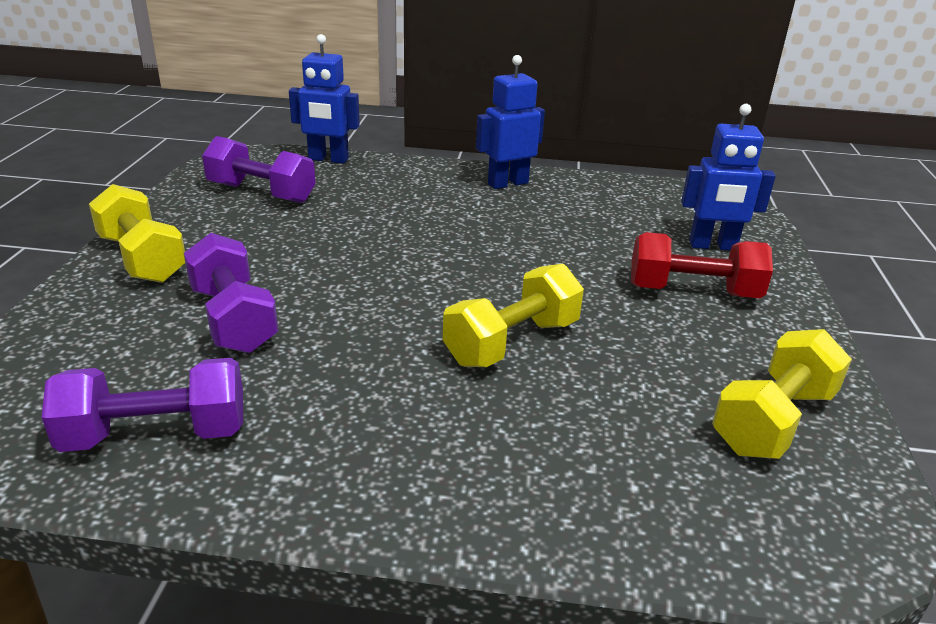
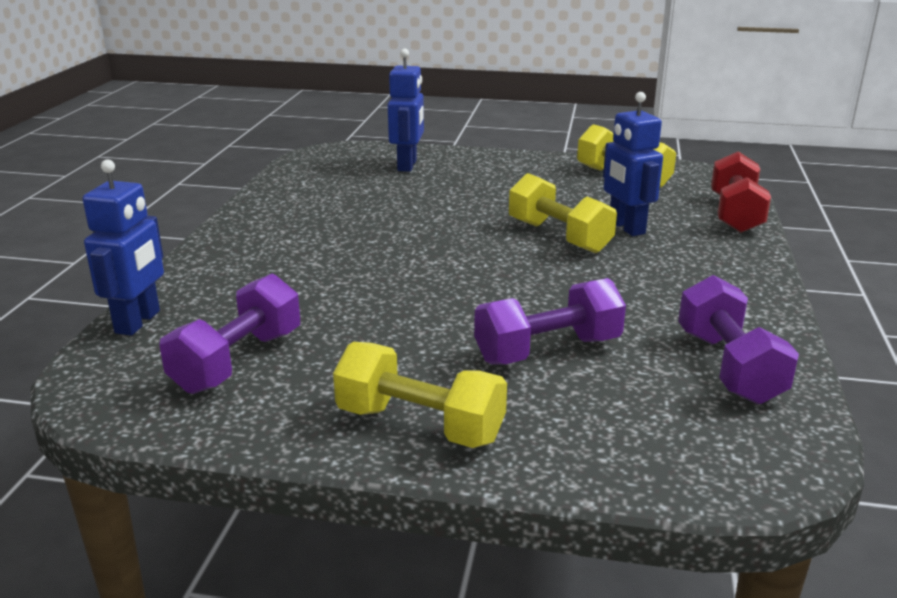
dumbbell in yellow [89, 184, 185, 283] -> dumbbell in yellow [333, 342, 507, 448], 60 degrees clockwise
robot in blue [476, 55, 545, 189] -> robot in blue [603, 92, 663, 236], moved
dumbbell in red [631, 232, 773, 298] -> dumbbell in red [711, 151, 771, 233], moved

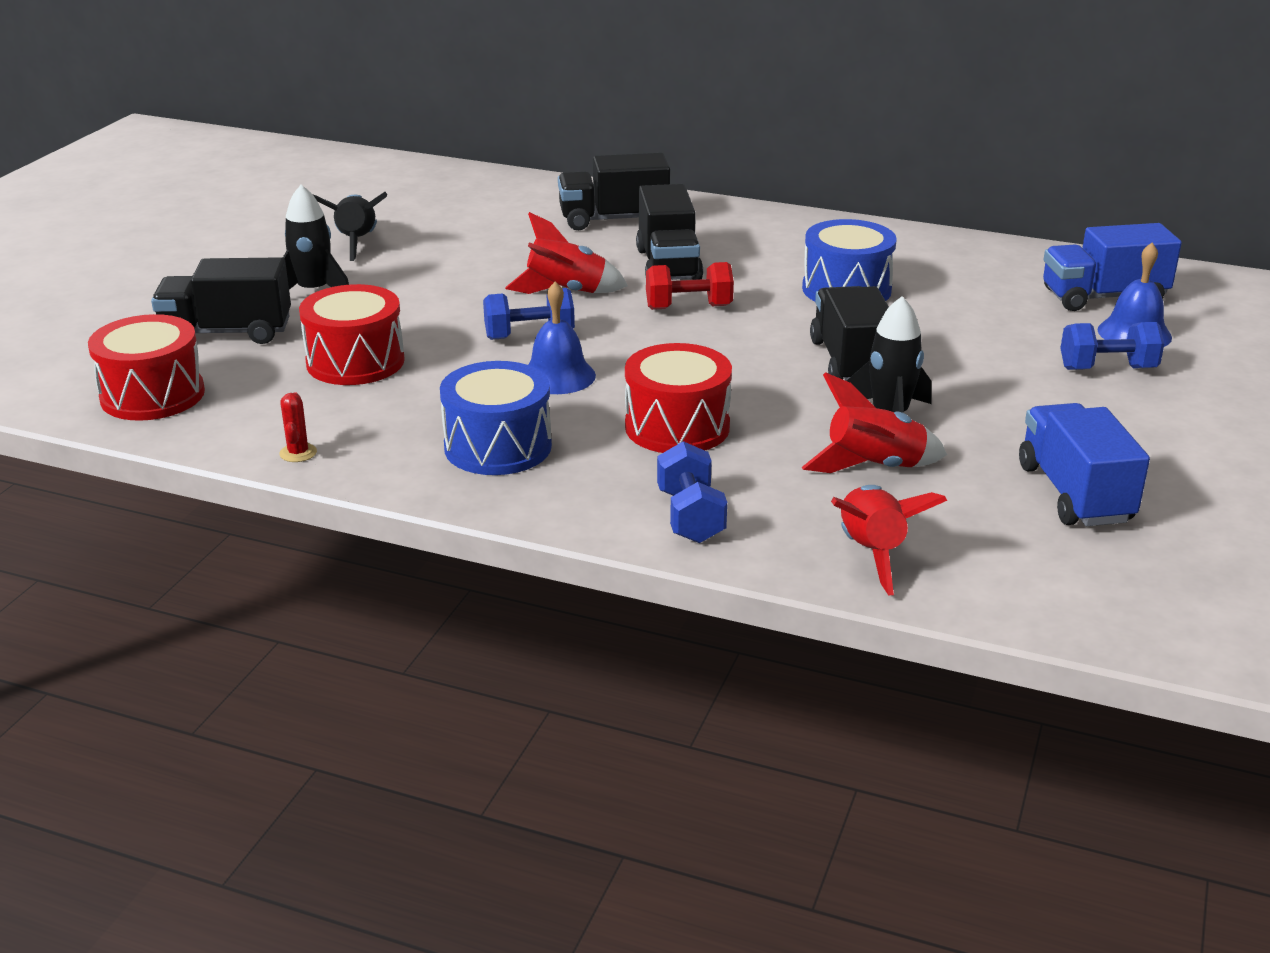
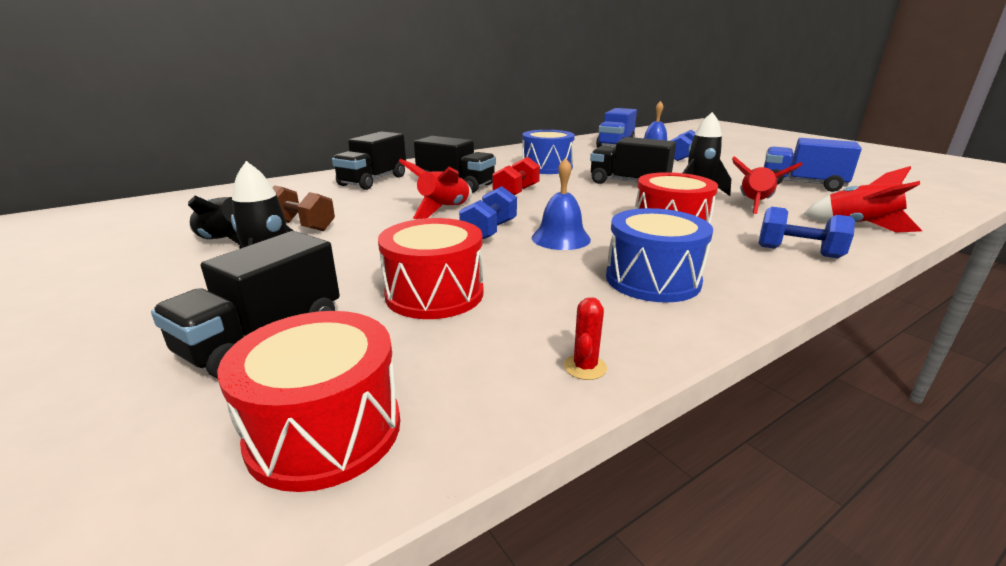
none -> dumbbell in brown [272, 185, 335, 231]
cactus in red [280, 392, 317, 462] -> cactus in red [564, 297, 607, 380], 75 degrees clockwise

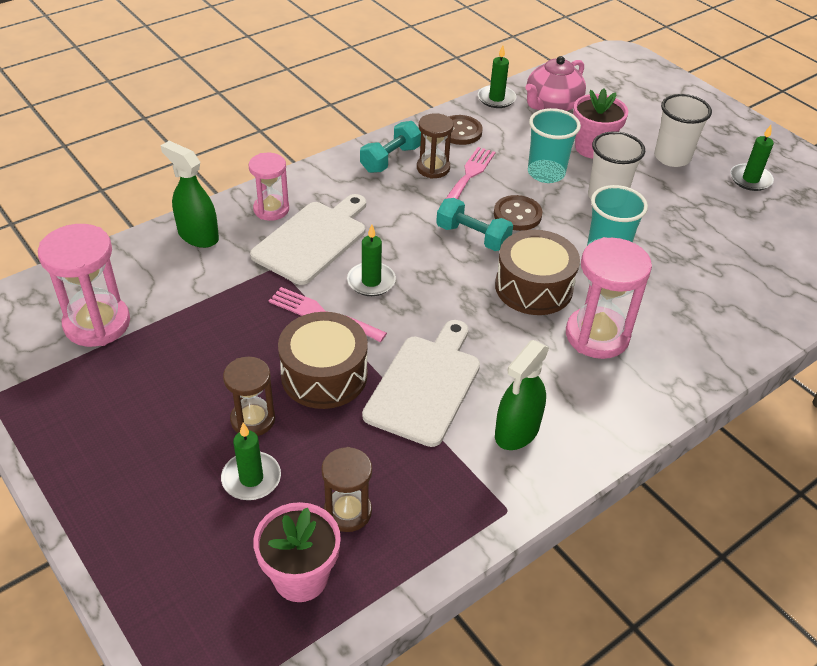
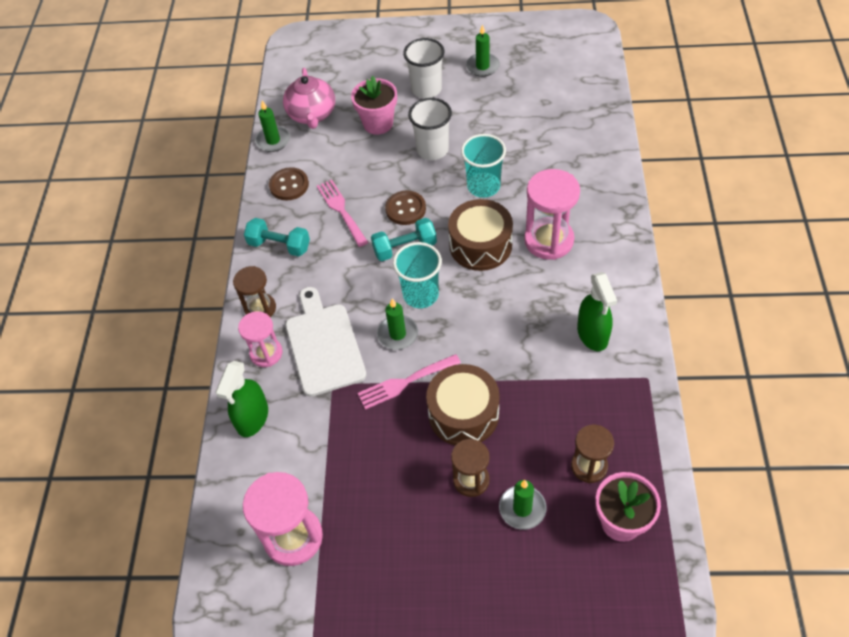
spray bottle in green [161, 141, 219, 248] -> spray bottle in green [215, 361, 268, 437], 60 degrees counterclockwise
hourglass in brown [417, 113, 454, 179] -> hourglass in brown [233, 266, 276, 318], moved
dumbbell in turquoise [360, 121, 421, 173] -> dumbbell in turquoise [244, 218, 310, 257], 60 degrees counterclockwise
cup in turquoise [528, 108, 581, 183] -> cup in turquoise [393, 242, 442, 308], moved
cutting board in white [362, 320, 480, 447] -> none

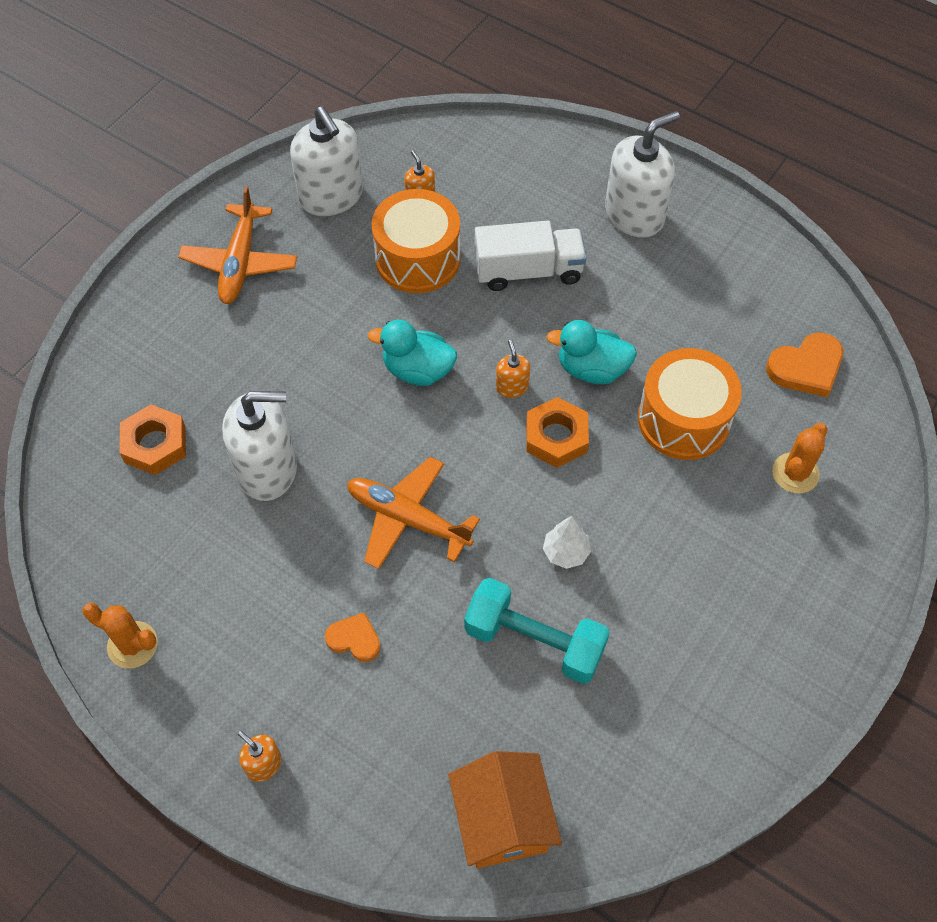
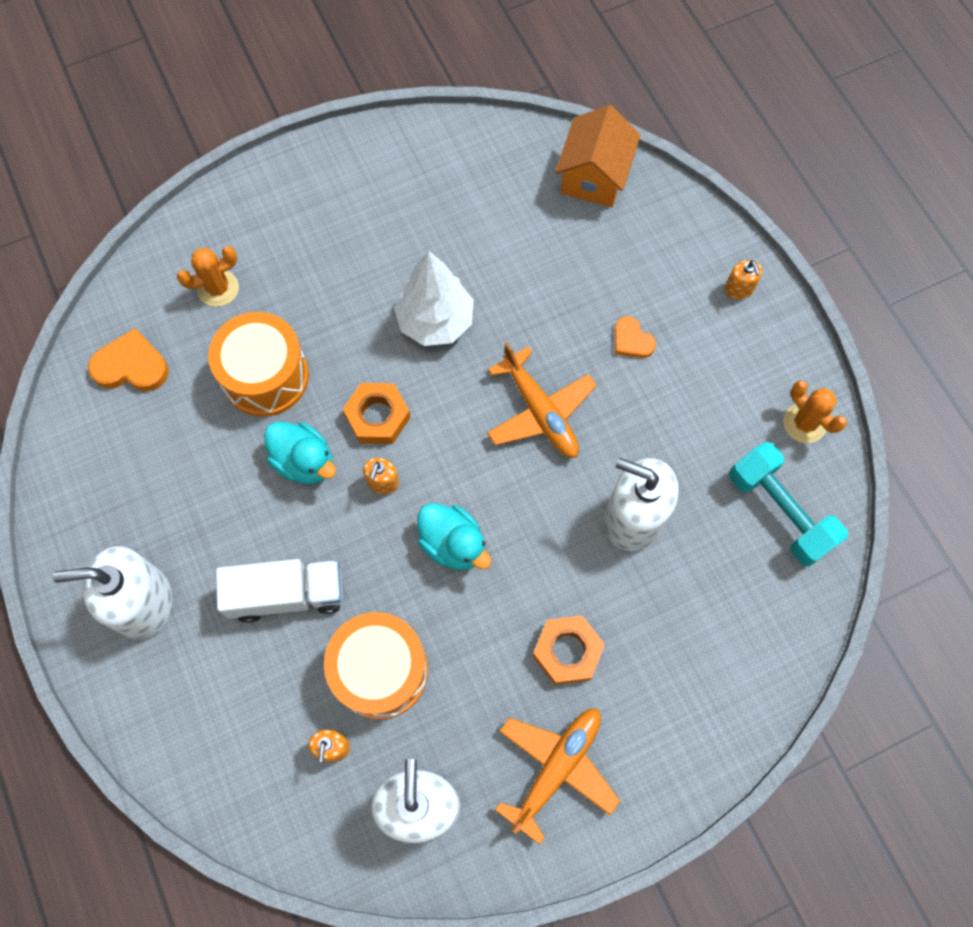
truck in white [475, 221, 586, 291] -> truck in white [216, 559, 343, 623], 150 degrees clockwise
tree in white [543, 516, 591, 569] -> tree in white [394, 251, 474, 346], x1.89
nut in orange [119, 404, 186, 475] -> nut in orange [533, 616, 605, 685], moved
dumbbell in turquoise [464, 578, 610, 684] -> dumbbell in turquoise [730, 442, 848, 567], moved

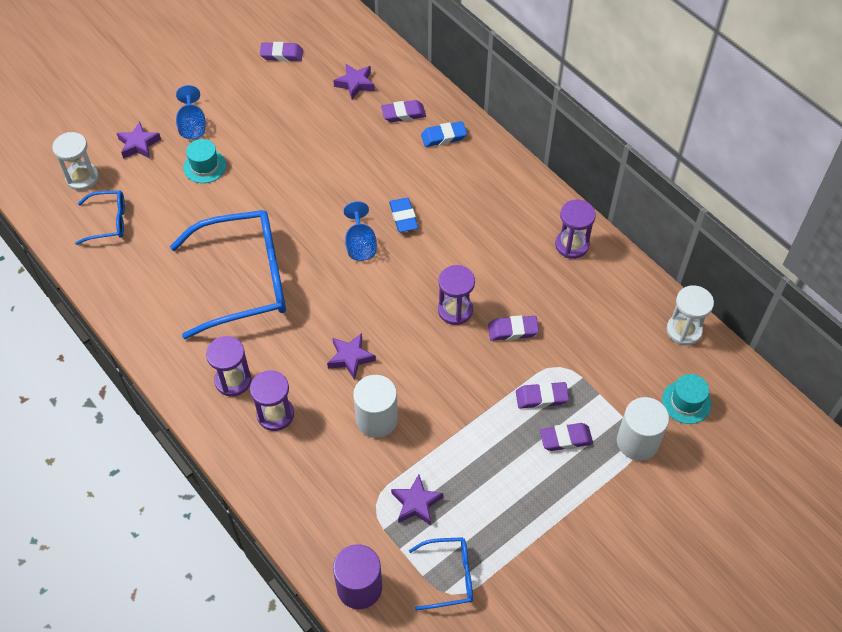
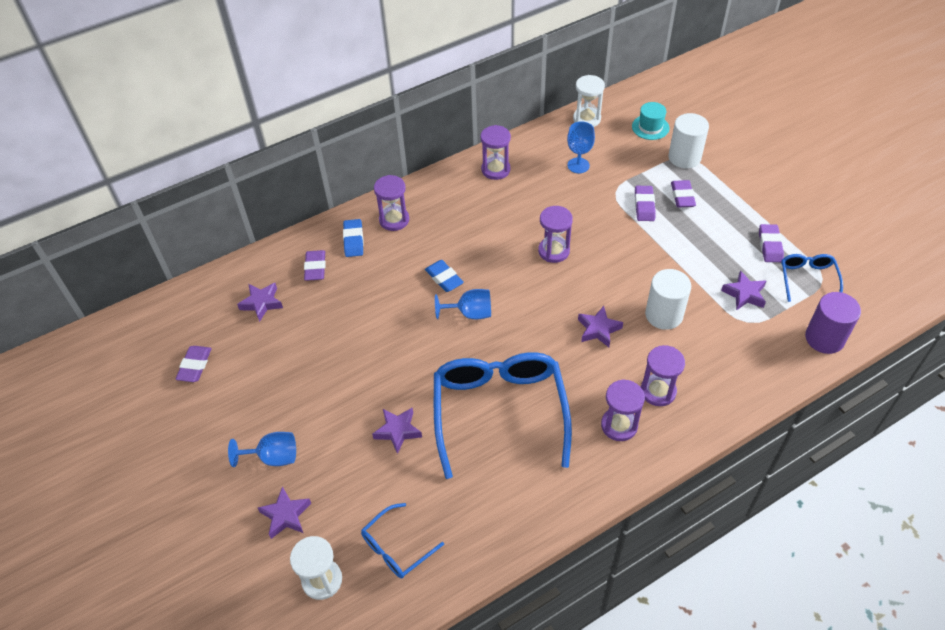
glasses in blue [75, 190, 125, 245] -> glasses in blue [361, 503, 444, 578], 135 degrees counterclockwise
none -> star in purple [372, 407, 422, 454]
none -> hourglass in purple [374, 175, 409, 231]
eraser in blue [389, 198, 418, 232] -> eraser in blue [425, 260, 464, 292], 60 degrees clockwise
none -> goblet in blue [567, 121, 595, 174]
eraser in purple [488, 315, 539, 341] -> eraser in purple [759, 224, 784, 262], moved
hat in turquoise [183, 139, 226, 183] -> none

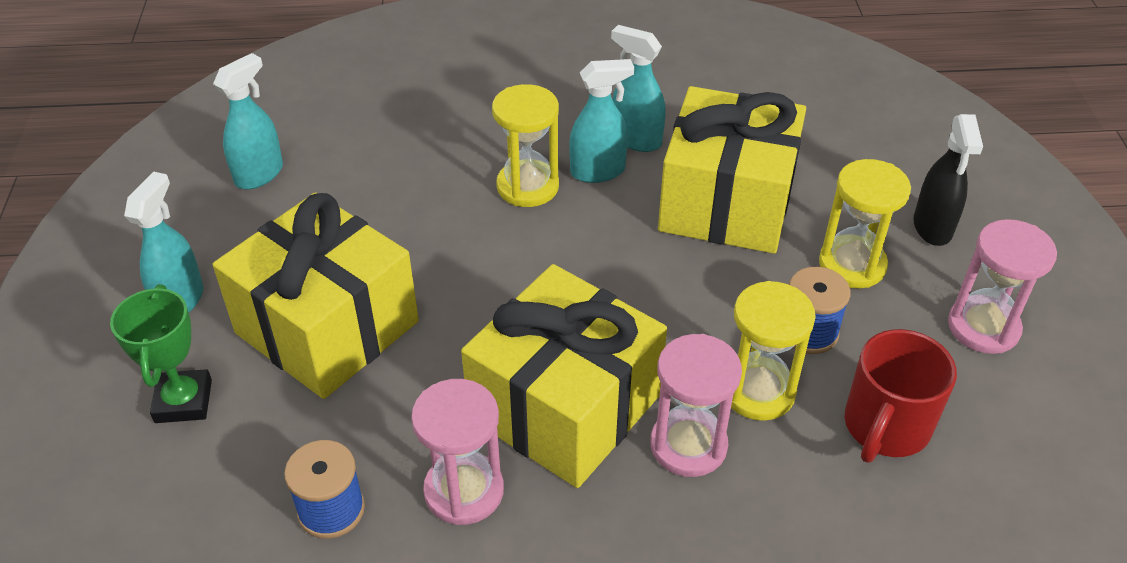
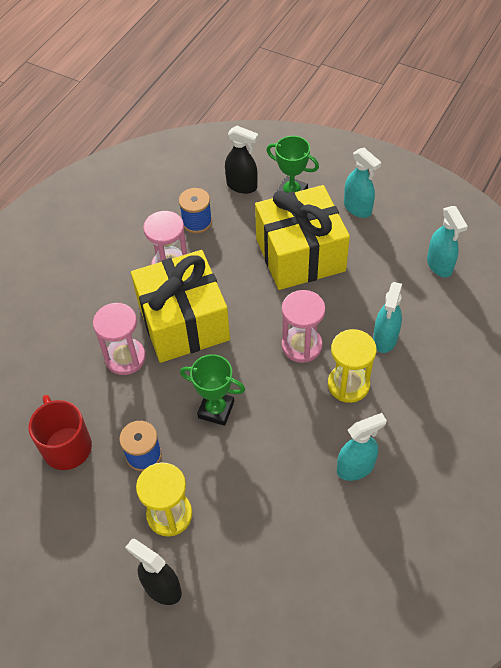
none -> trophy in green [180, 354, 245, 426]
none -> spray bottle in black [225, 126, 258, 194]
hourglass in pink [948, 219, 1057, 354] -> hourglass in pink [281, 290, 325, 363], moved
spray bottle in turquoise [569, 59, 634, 183] -> spray bottle in turquoise [373, 282, 402, 353], moved
gift in yellow [658, 86, 806, 254] -> none
hourglass in yellow [731, 281, 816, 421] -> none

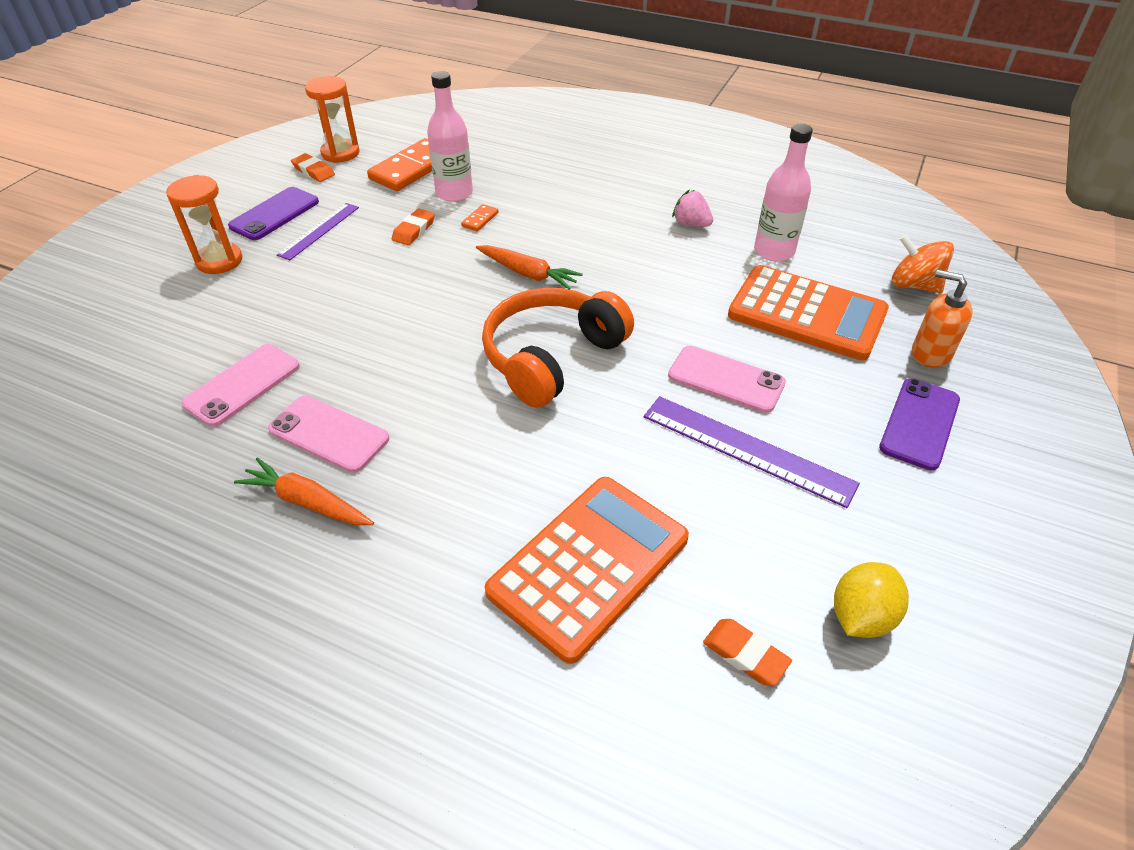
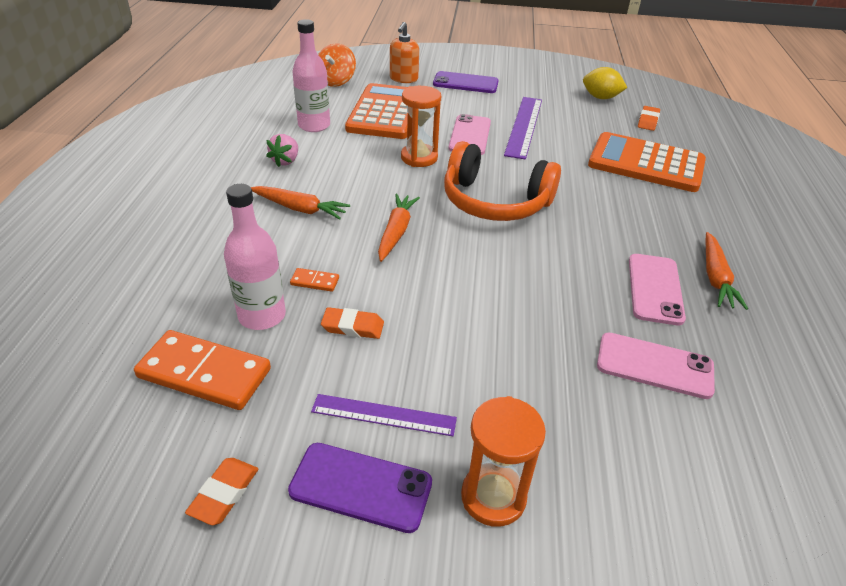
none -> carrot in orange [251, 186, 350, 220]
hourglass in orange [305, 76, 360, 163] -> hourglass in orange [401, 86, 441, 167], moved

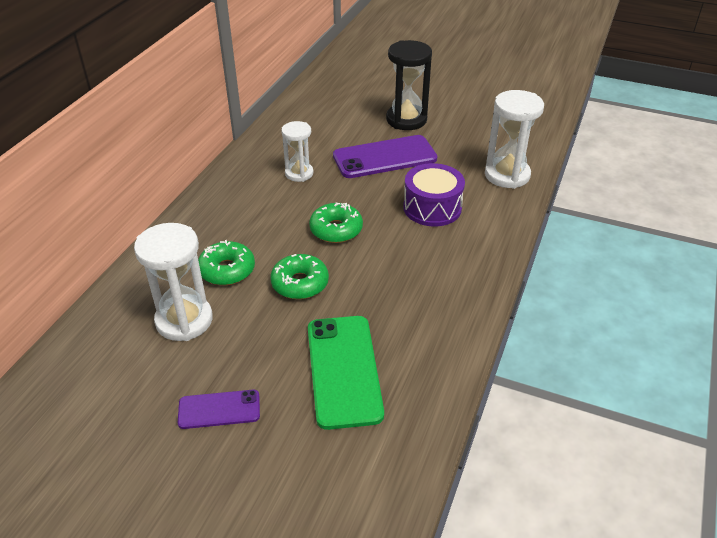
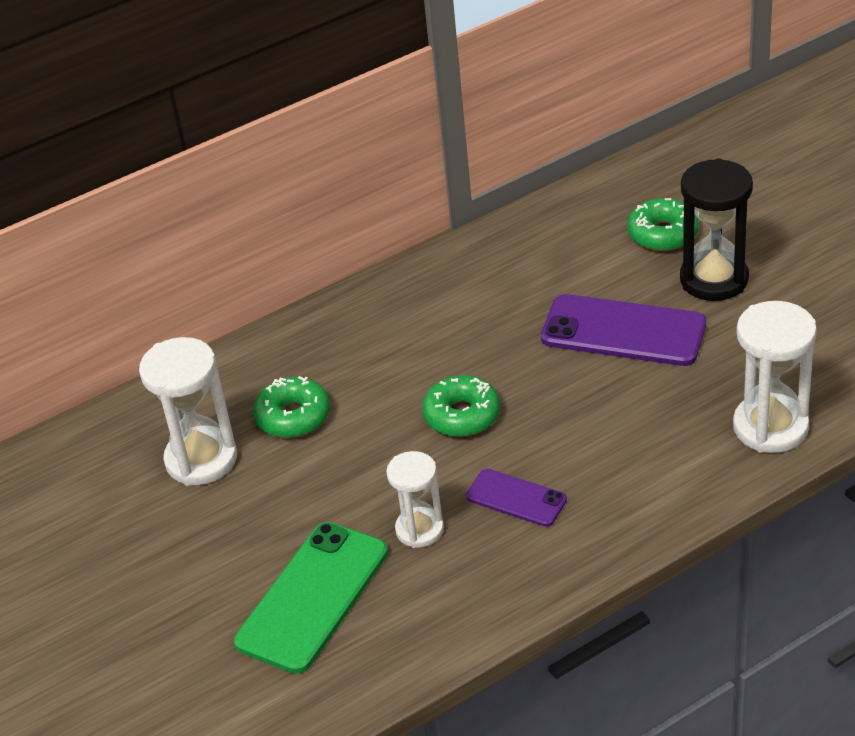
hourglass in white [281, 121, 313, 182] -> hourglass in white [386, 451, 444, 548], moved
phone in purple [178, 390, 260, 429] -> phone in purple [466, 469, 567, 527], moved
donut in green [270, 254, 329, 299] -> donut in green [627, 198, 699, 251], moved
drum in purple [403, 163, 465, 226] -> none

